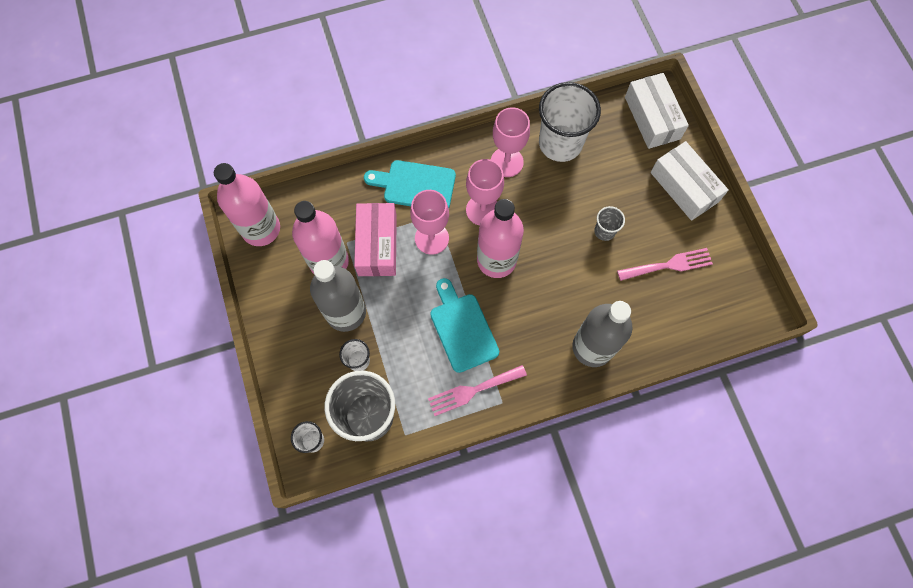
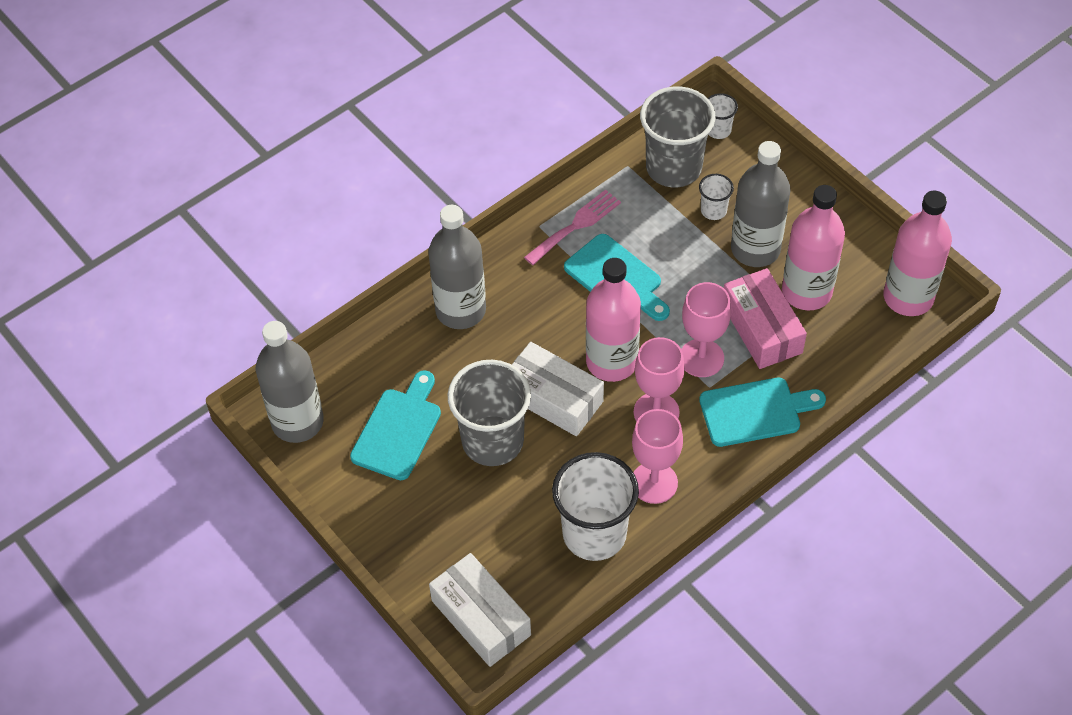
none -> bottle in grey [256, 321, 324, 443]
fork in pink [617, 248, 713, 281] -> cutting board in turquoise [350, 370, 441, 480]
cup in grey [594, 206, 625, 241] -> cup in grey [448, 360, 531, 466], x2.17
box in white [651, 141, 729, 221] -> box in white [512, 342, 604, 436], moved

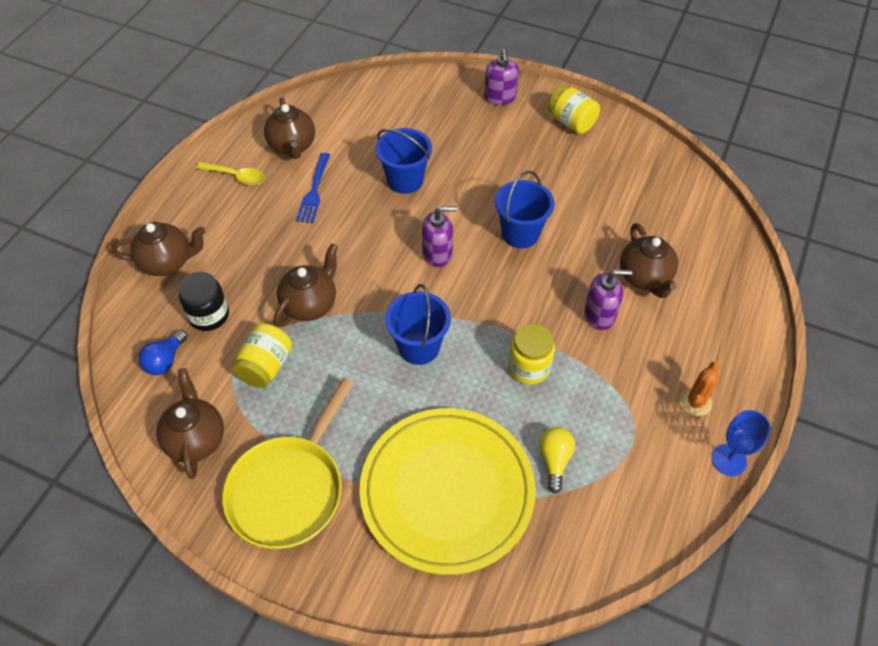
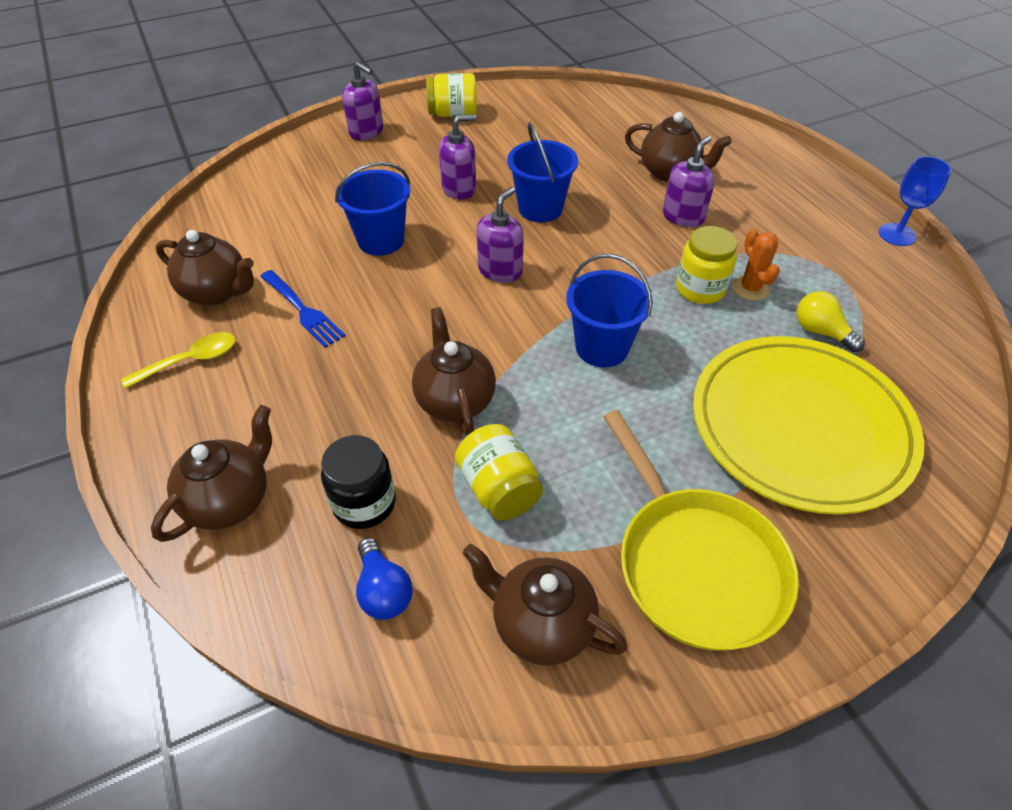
none -> soap dispenser in purple [439, 114, 477, 200]
cactus in orange [680, 361, 720, 416] -> cactus in orange [732, 229, 780, 301], moved

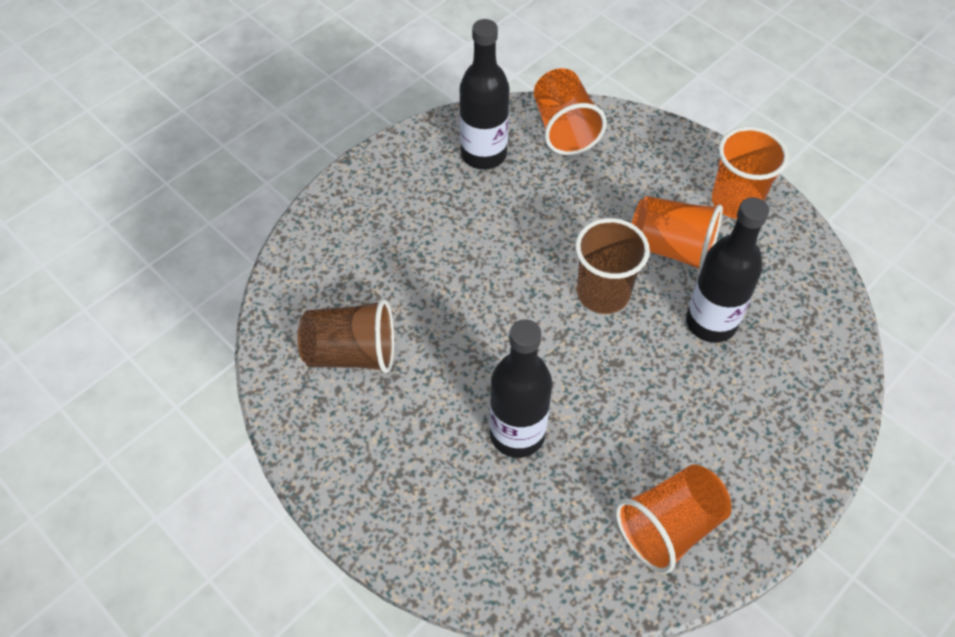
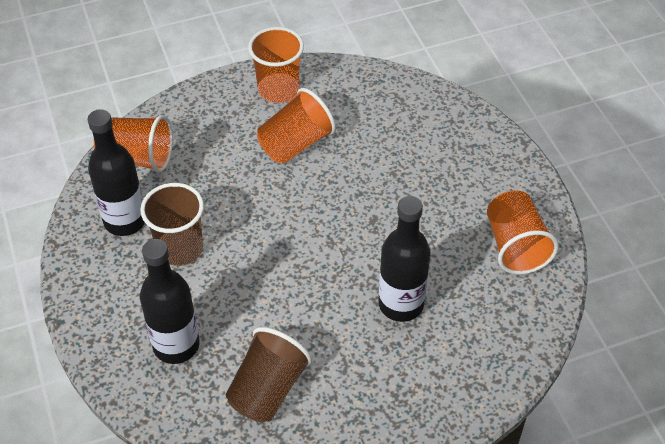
cup in brown [575, 218, 650, 314] -> cup in brown [140, 183, 204, 266], moved
bottle in black [686, 197, 769, 343] -> bottle in black [140, 239, 199, 364], moved

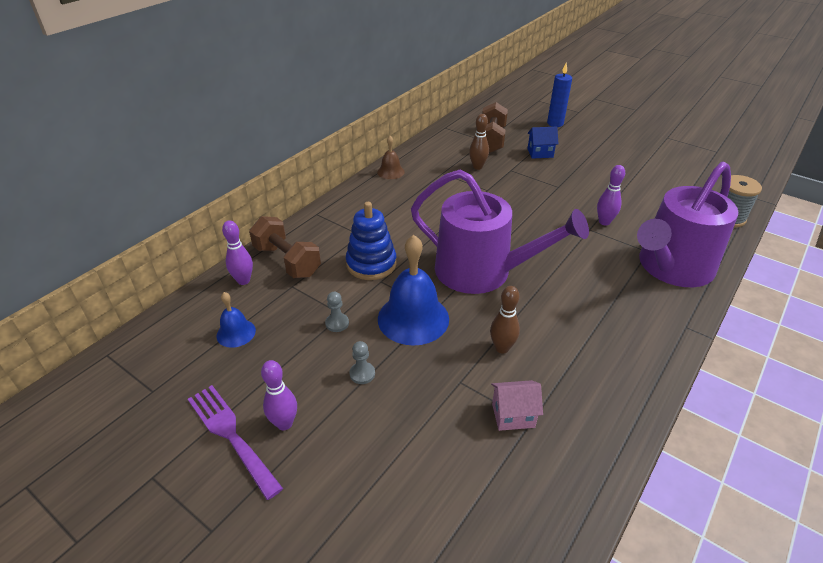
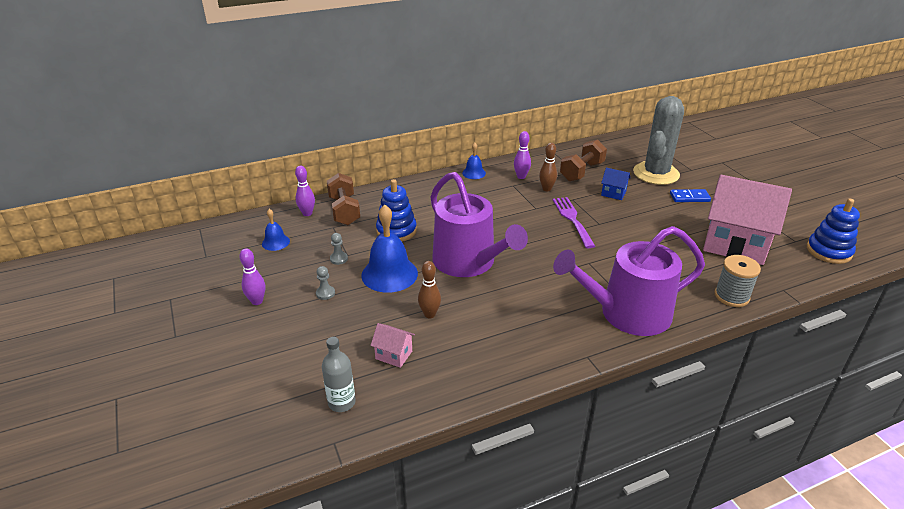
none -> bottle in grey [322, 337, 356, 412]
bell in brown [377, 136, 405, 179] -> bell in blue [462, 142, 486, 179]
bowling pin in purple [597, 165, 625, 225] -> bowling pin in purple [514, 131, 531, 179], moved
fork in purple [188, 385, 283, 500] -> fork in purple [553, 197, 595, 248], moved
candle in blue [547, 63, 572, 127] -> cactus in grey [633, 96, 684, 185]
none -> domino in blue [670, 189, 711, 202]
none -> house in pink [703, 175, 792, 265]
none -> stacking toy in blue [807, 199, 860, 264]

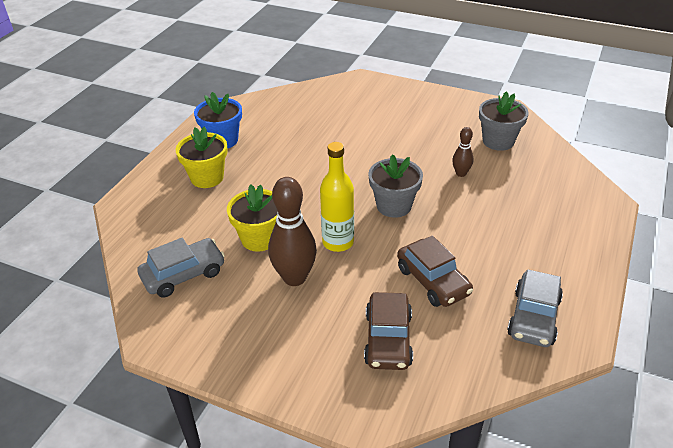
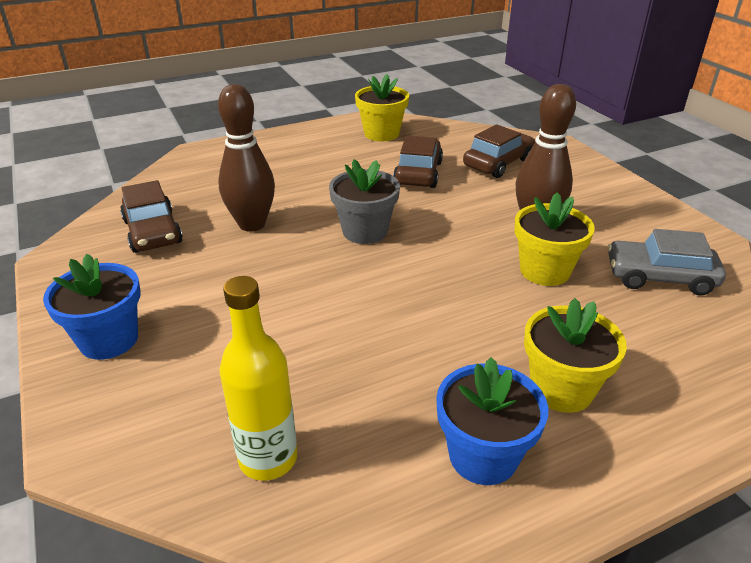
none -> flower pot in blue [43, 254, 140, 360]
flower pot in grey [479, 91, 529, 151] -> car in brown [120, 180, 183, 253]
bowling pin in brown [452, 127, 474, 177] -> bowling pin in brown [218, 84, 275, 232], x1.94
bottle in yellow [320, 142, 354, 252] -> bottle in yellow [220, 276, 297, 481], moved
car in grey [507, 270, 563, 347] -> flower pot in yellow [355, 74, 409, 141]

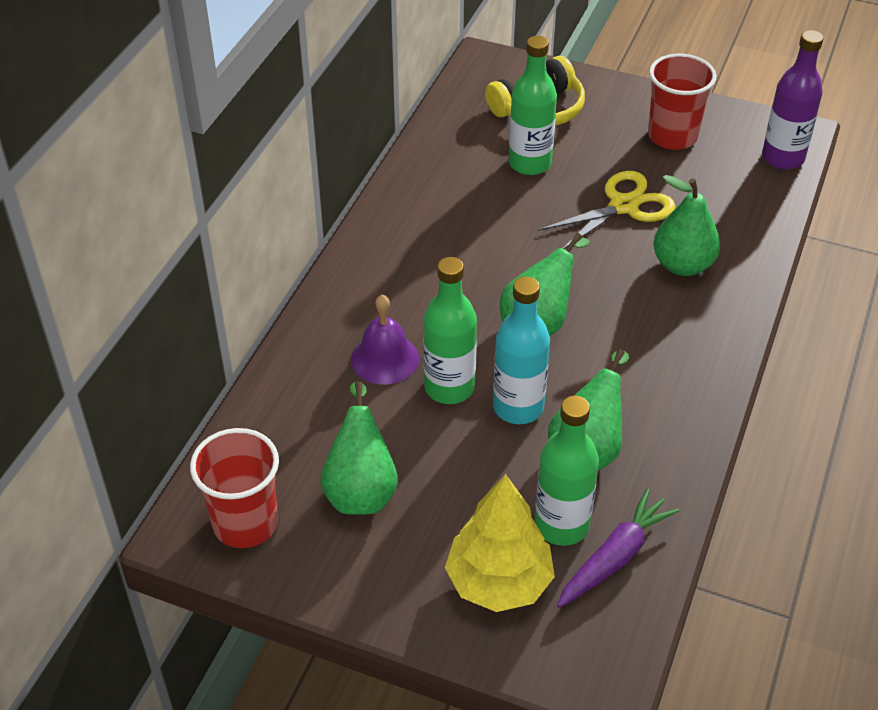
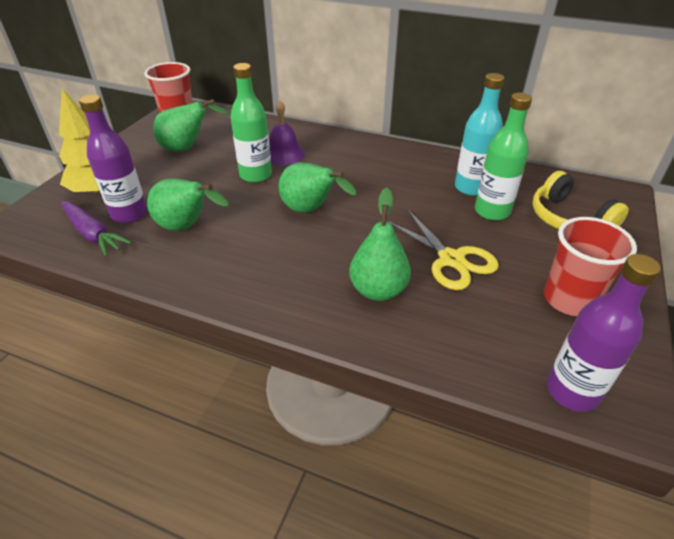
bottle in green [535, 396, 599, 546] -> bottle in purple [79, 95, 147, 223]
bottle in turquoise [493, 276, 550, 424] -> bottle in turquoise [455, 73, 504, 196], moved

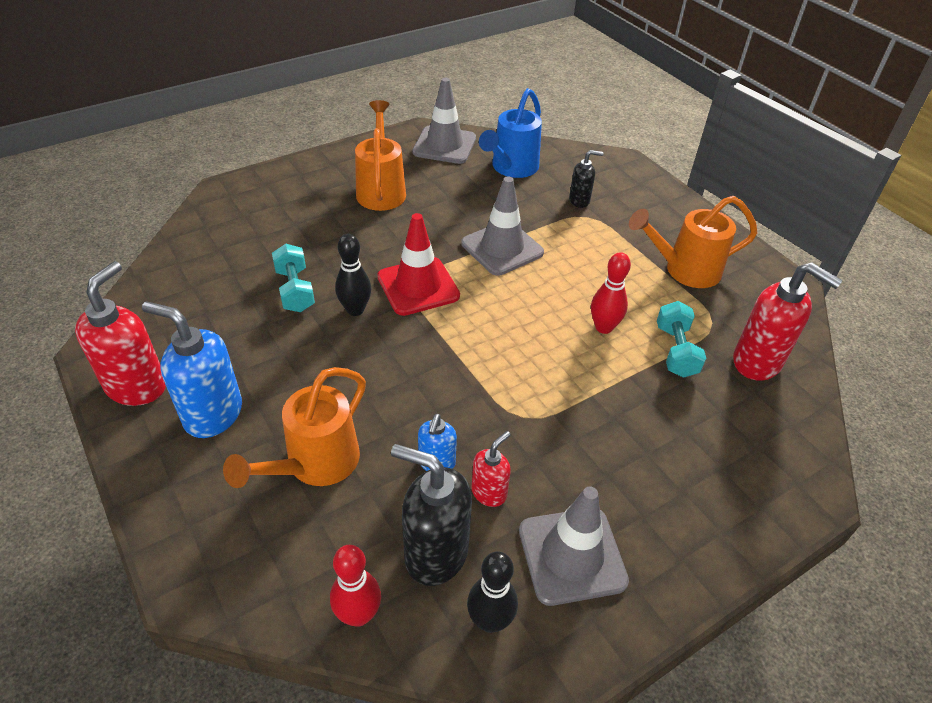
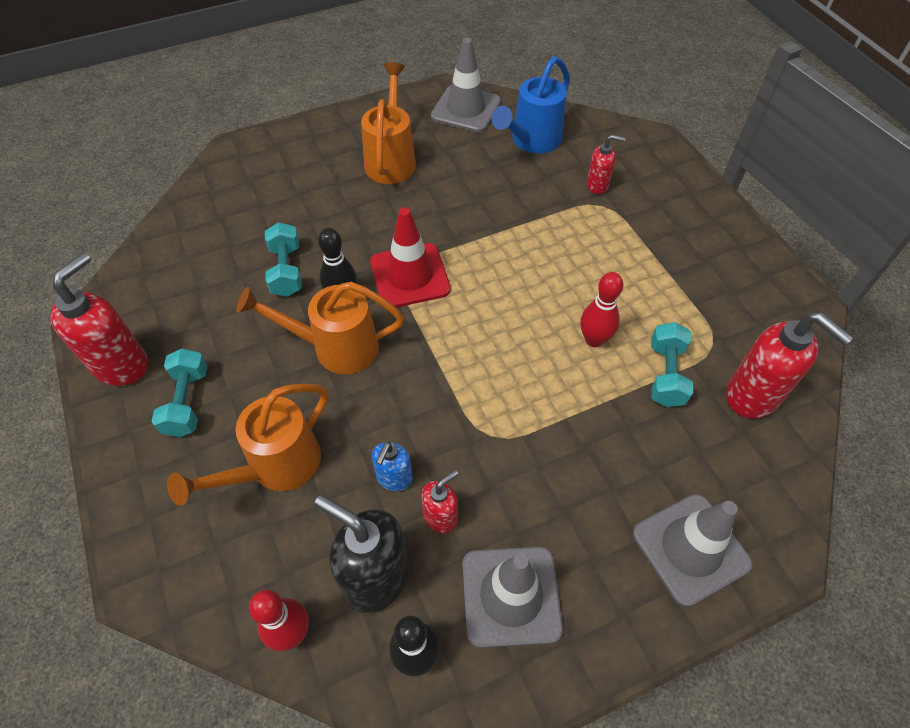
soap dispenser in blue [142, 301, 242, 438] -> dumbbell in turquoise [151, 348, 208, 437]
watering can in orange [629, 196, 758, 288] -> watering can in orange [236, 282, 404, 374], moved
soap dispenser in black [569, 150, 603, 208] -> soap dispenser in red [587, 135, 626, 194]
traffic cone in grey [461, 176, 544, 276] -> traffic cone in grey [633, 494, 753, 607], moved

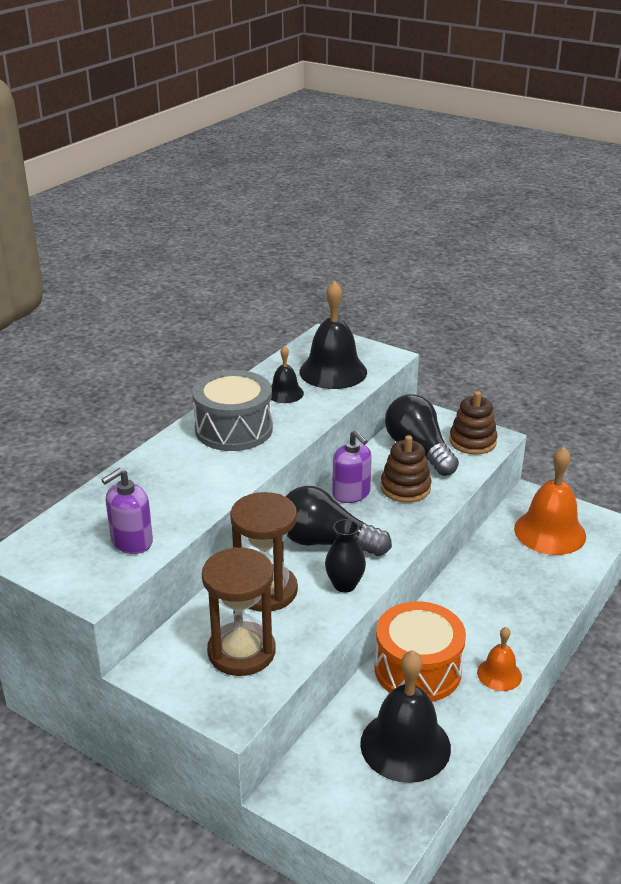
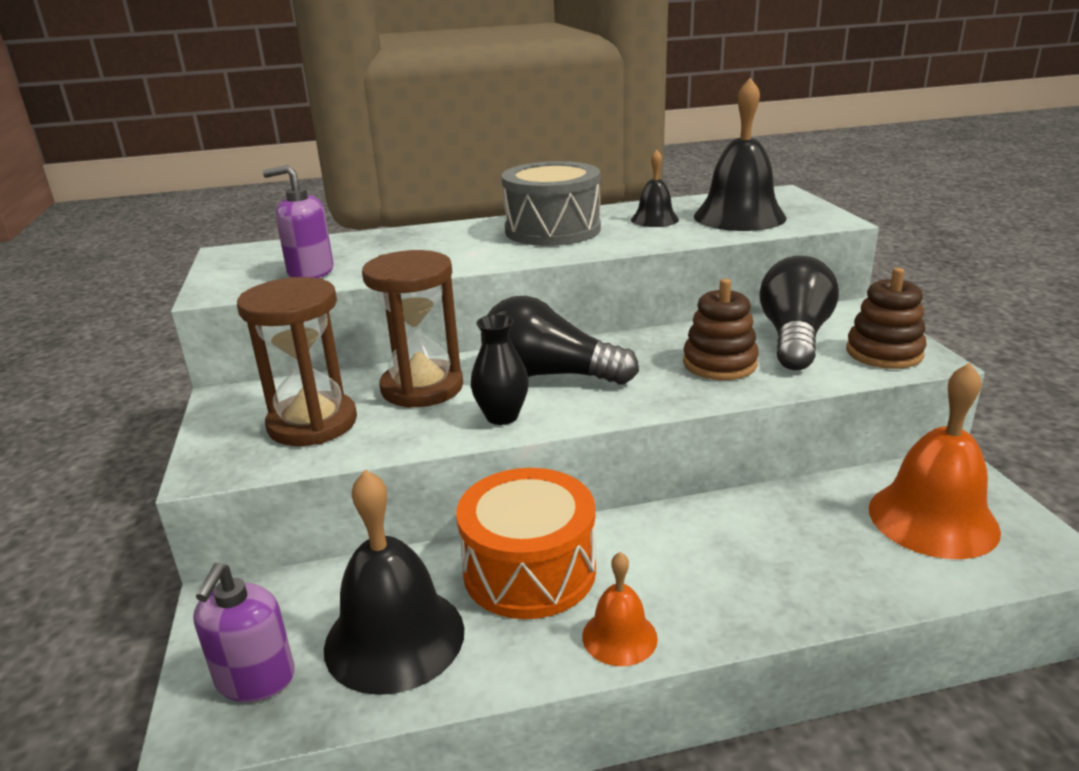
soap dispenser in purple [332, 430, 372, 503] -> soap dispenser in purple [193, 563, 295, 702], moved
light bulb in black [285, 486, 392, 556] -> light bulb in black [481, 296, 639, 385], 45 degrees counterclockwise

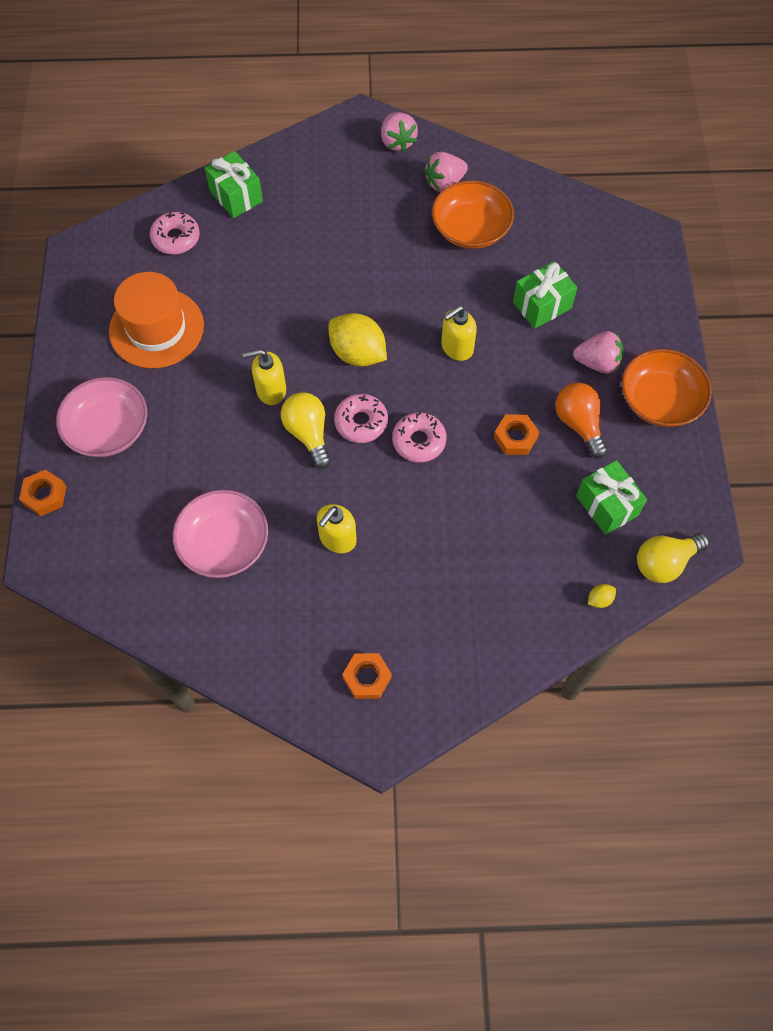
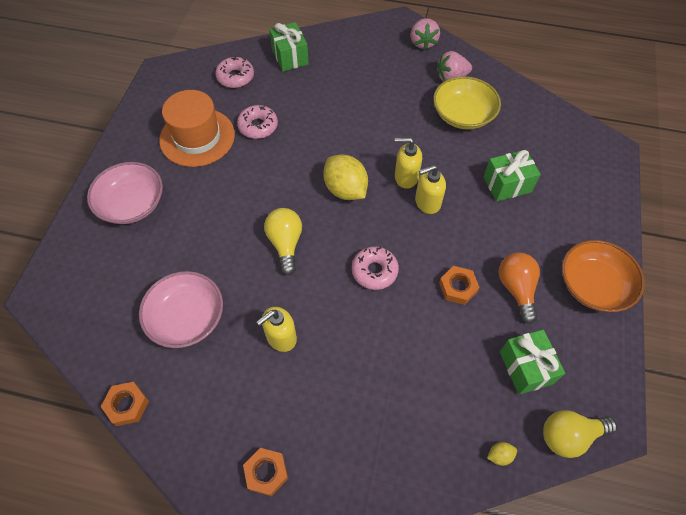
nut in orange [19, 470, 67, 516] -> nut in orange [101, 382, 149, 426], moved
donut in pink [334, 394, 388, 443] -> donut in pink [237, 105, 278, 139], moved
soap dispenser in yellow [242, 349, 286, 405] -> soap dispenser in yellow [395, 137, 422, 189], moved
bowl in orange [432, 181, 514, 249] -> bowl in yellow [433, 76, 501, 130]
strawberry in pink [573, 331, 624, 374] -> none

